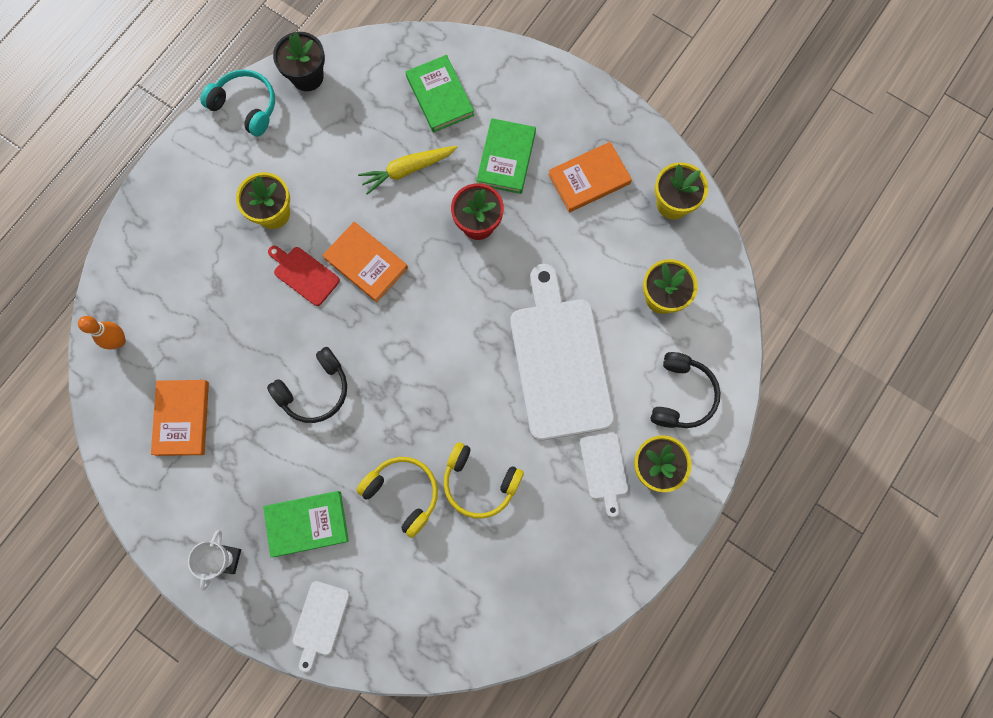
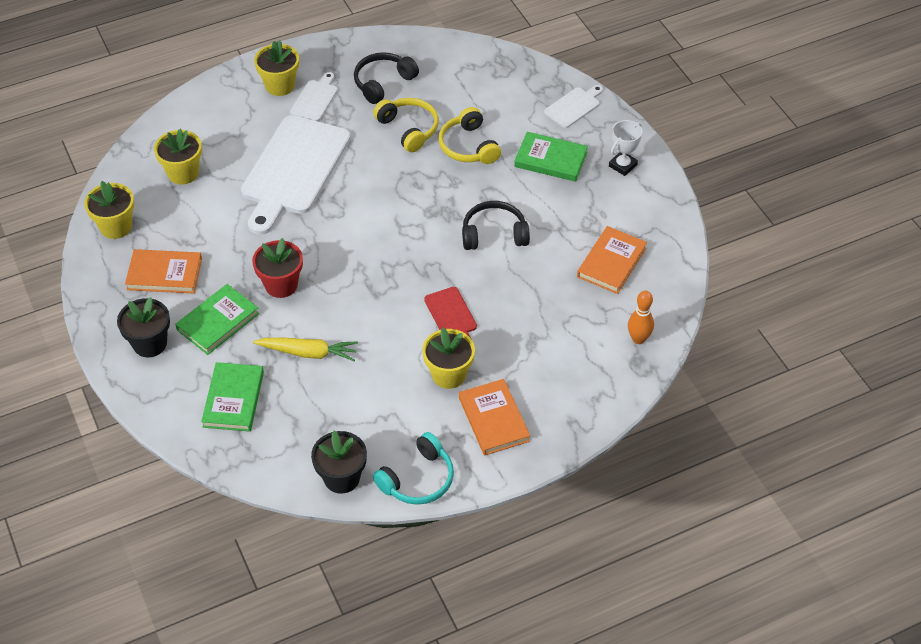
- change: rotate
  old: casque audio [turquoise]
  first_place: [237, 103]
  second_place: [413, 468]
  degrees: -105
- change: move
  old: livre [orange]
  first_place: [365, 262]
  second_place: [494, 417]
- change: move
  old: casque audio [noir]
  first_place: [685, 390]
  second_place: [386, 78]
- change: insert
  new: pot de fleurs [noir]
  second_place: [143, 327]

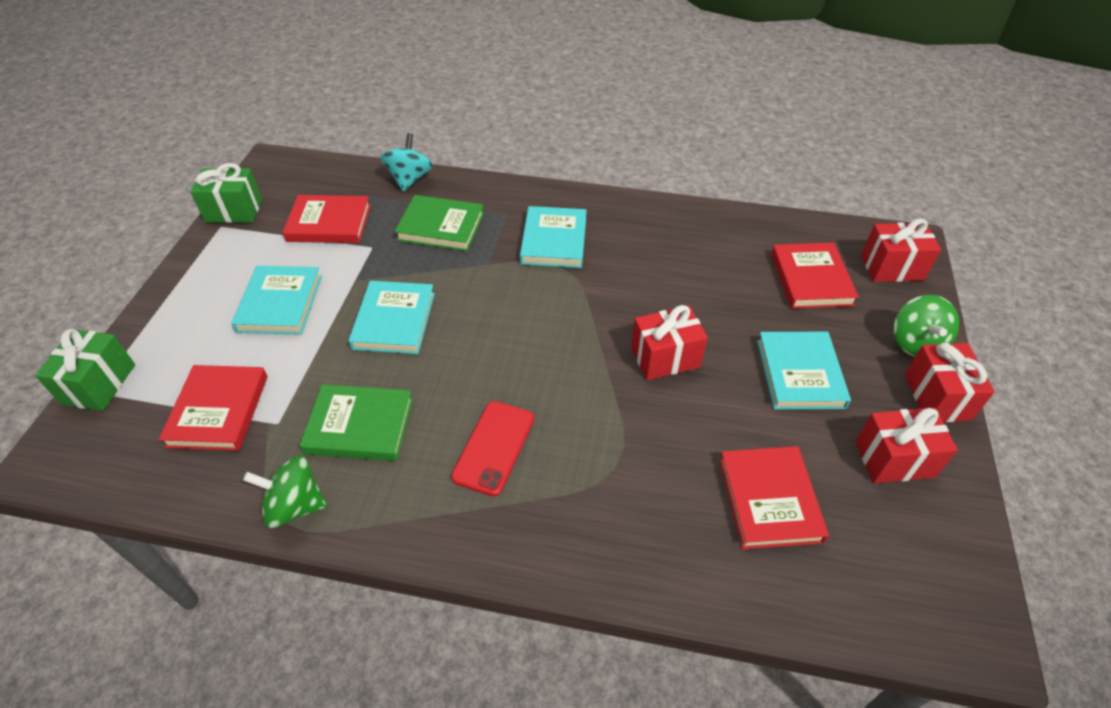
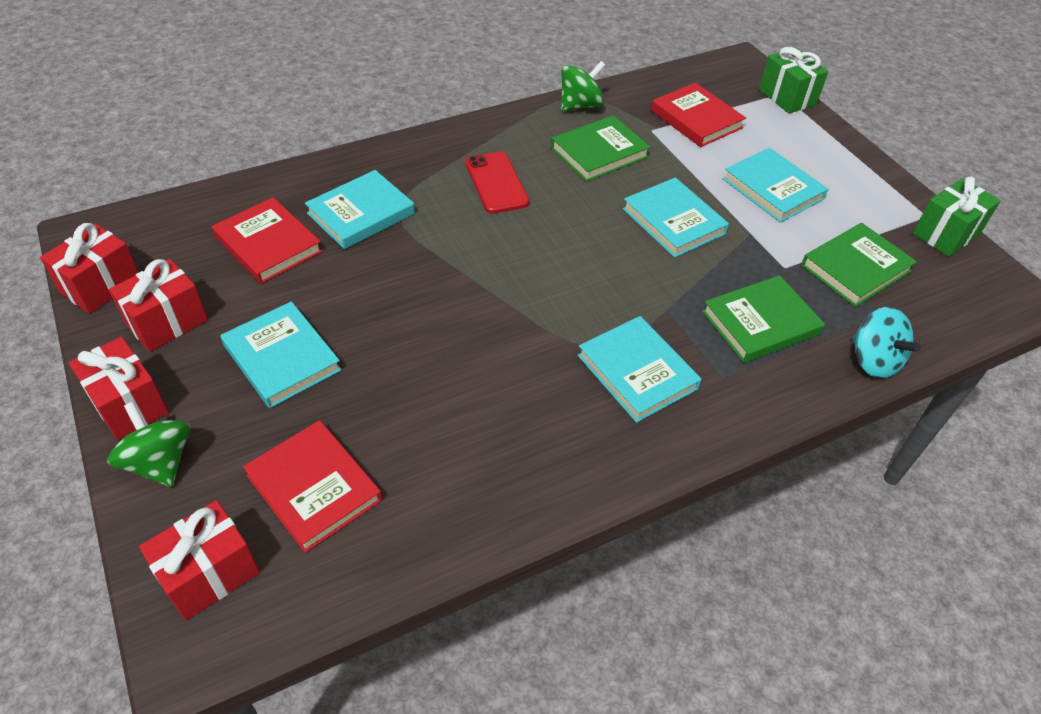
- change: recolor
  old: livre [rouge]
  new: livre [vert]
  first_place: [326, 219]
  second_place: [859, 265]
- change: move
  old: cadeau [rouge]
  first_place: [669, 342]
  second_place: [89, 268]
- change: insert
  new: livre [turquoise]
  second_place: [360, 209]

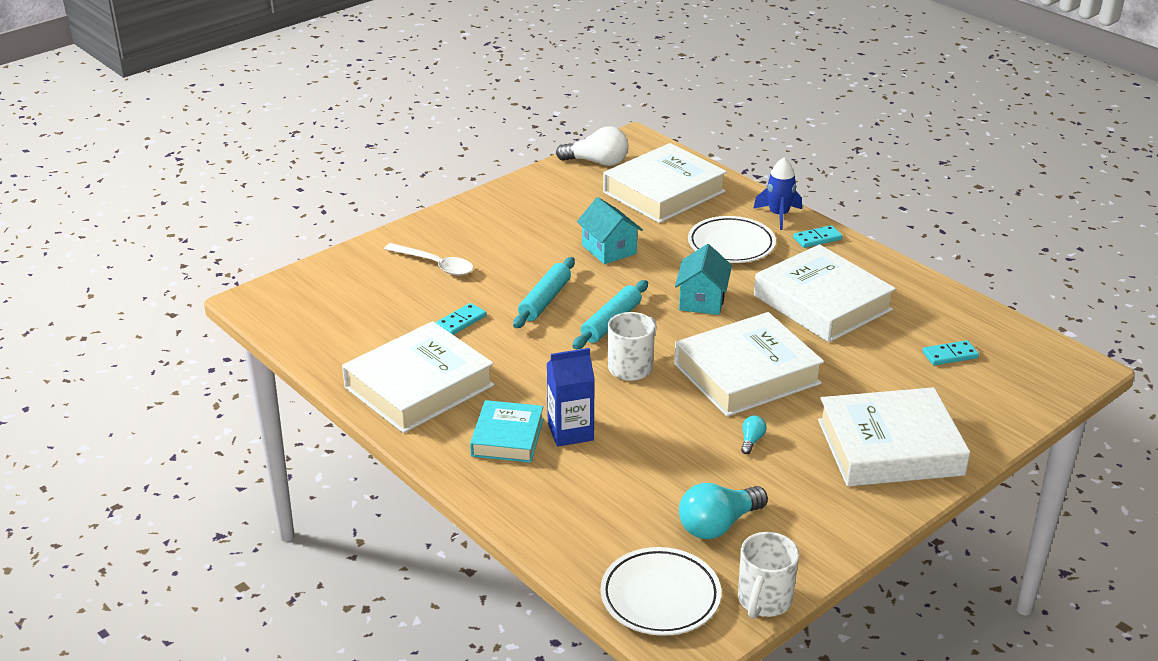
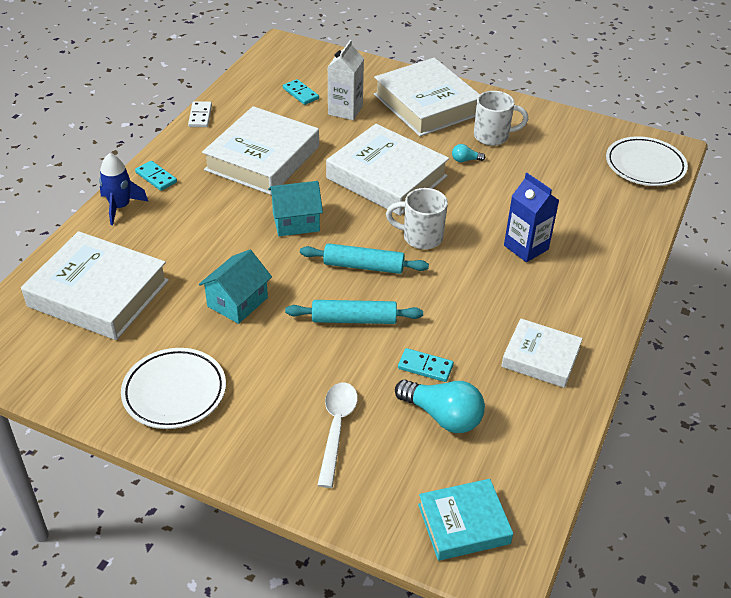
- change: delete
  old: ampoule [blanc]
  first_place: [592, 146]
- change: move
  old: assiette [blanc]
  first_place: [732, 239]
  second_place: [173, 388]
- change: resize
  old: livre [blanc]
  first_place: [418, 377]
  second_place: [542, 353]
  factor: 0.58
- change: move
  old: livre [turquoise]
  first_place: [507, 431]
  second_place: [465, 520]
- change: move
  old: ampoule [turquoise]
  first_place: [723, 511]
  second_place: [440, 406]
- change: move
  old: tasse [blanc]
  first_place: [768, 575]
  second_place: [501, 118]
- change: insert
  new: brique de lait [blanc]
  second_place: [346, 80]
- change: insert
  new: domino [blanc]
  second_place: [200, 114]

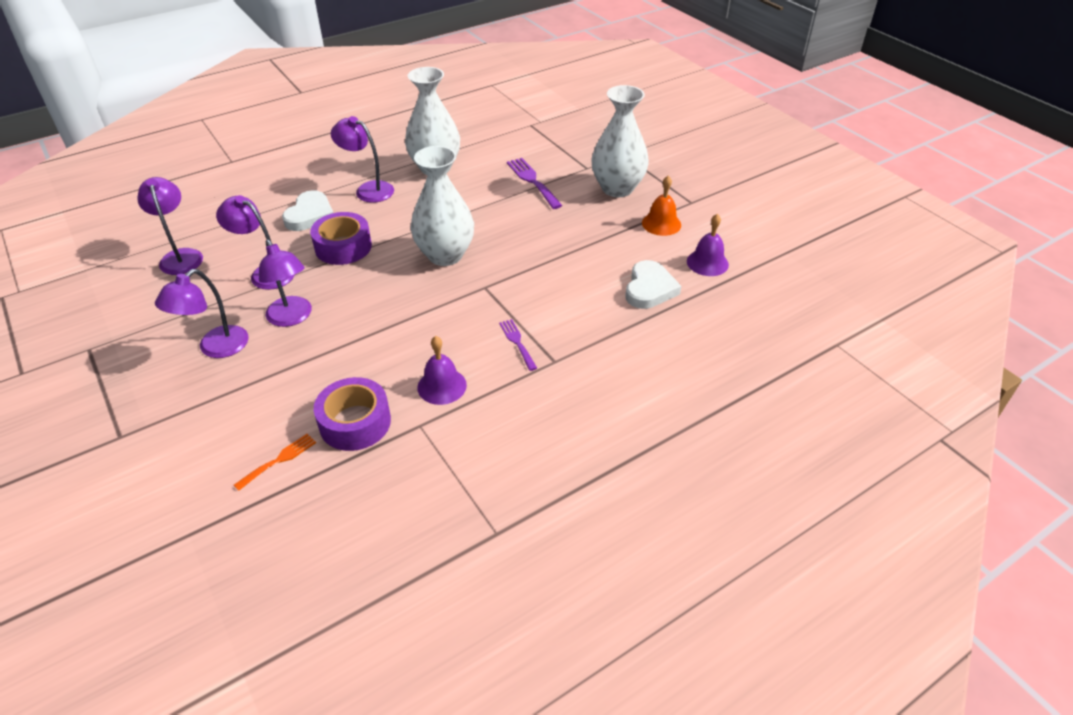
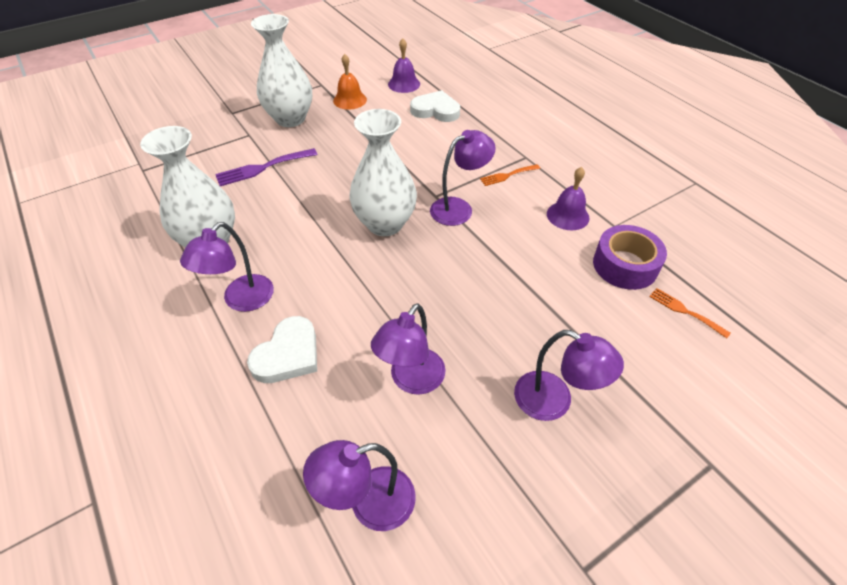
- change: rotate
  old: cœur [blanc]
  first_place: [307, 210]
  second_place: [282, 349]
  degrees: 105
- change: delete
  old: ruban adhésif [violet]
  first_place: [341, 238]
- change: move
  old: lampe [violet]
  first_place: [285, 283]
  second_place: [463, 178]
- change: recolor
  old: fourchette [violet]
  new: fourchette [orange]
  first_place: [518, 345]
  second_place: [510, 175]

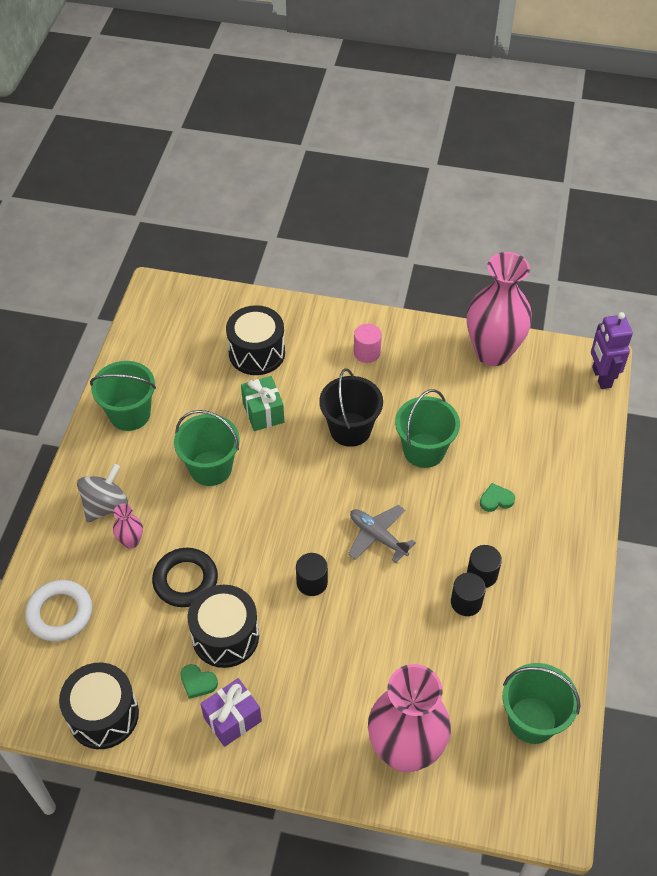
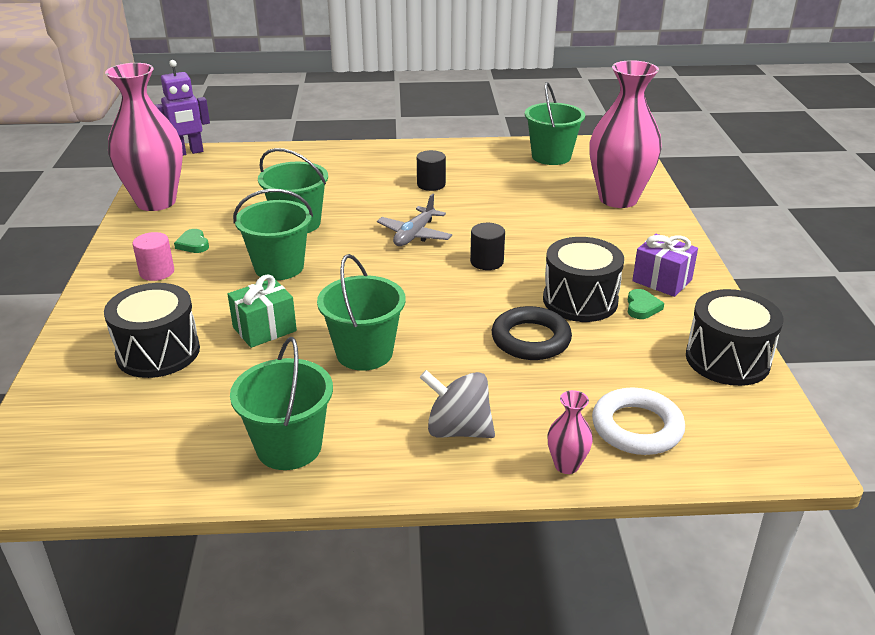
- change: recolor
  old: seau [noir]
  new: seau [vert]
  first_place: [351, 407]
  second_place: [273, 234]
- change: move
  old: cœur [vert]
  first_place: [497, 497]
  second_place: [191, 241]
- change: move
  old: vase [rose]
  first_place: [128, 526]
  second_place: [570, 432]
- change: delete
  old: cylindre [noir]
  first_place: [468, 594]

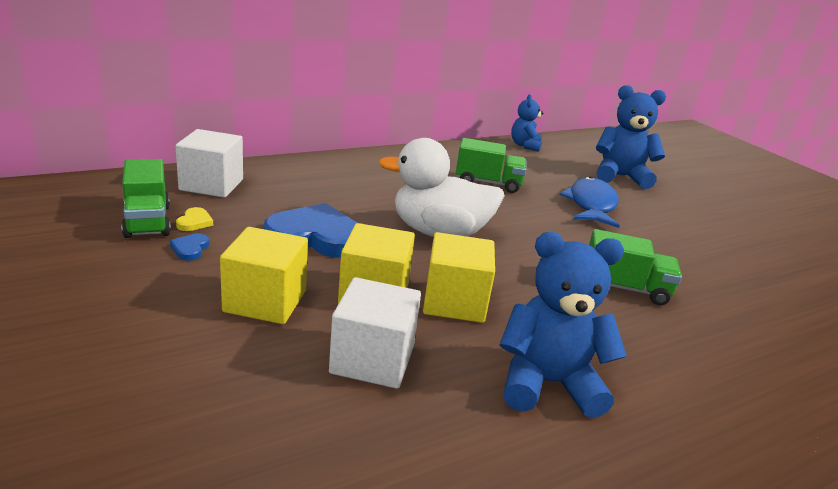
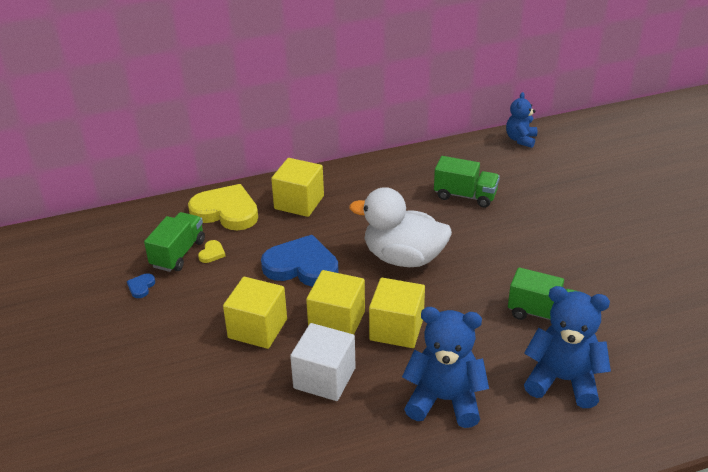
- change: move
  old: ours en peluche [bleu]
  first_place: [631, 137]
  second_place: [567, 347]
- change: replace
  old: cube [blanc]
  new: cœur [jaune]
  first_place: [209, 163]
  second_place: [223, 207]
- change: rotate
  old: camion [vert]
  first_place: [146, 198]
  second_place: [174, 242]
  degrees: -150
- change: delete
  old: poisson [bleu]
  first_place: [590, 202]
- change: move
  old: cœur [bleu]
  first_place: [189, 247]
  second_place: [141, 285]
- change: insert
  new: cube [jaune]
  second_place: [297, 187]

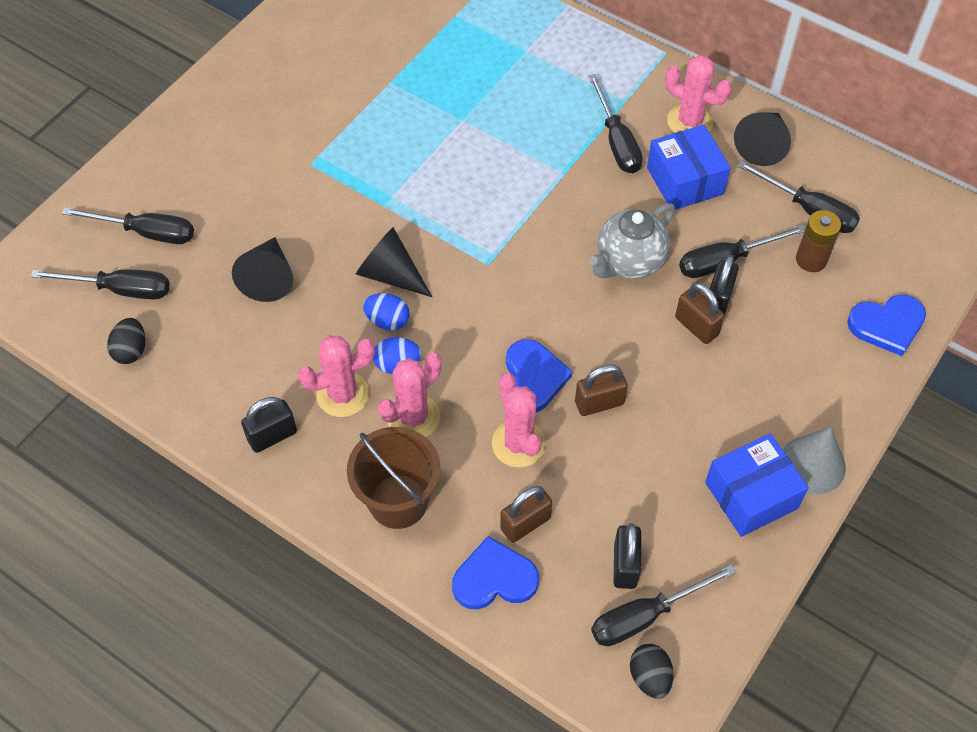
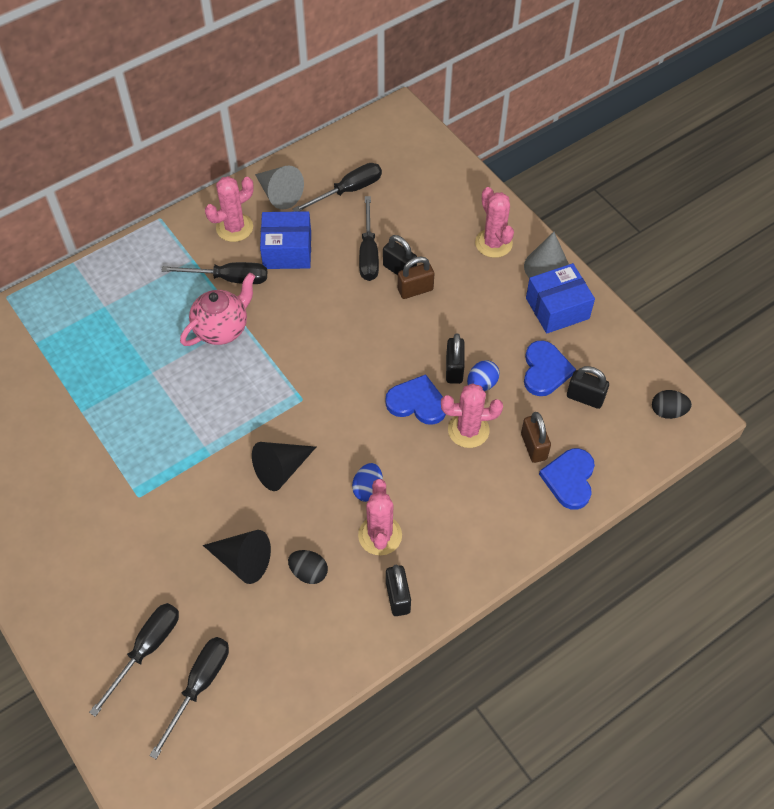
- change: recolor
  old: cône [noir]
  new: cône [gris]
  first_place: [762, 139]
  second_place: [279, 187]
- change: delete
  old: théière [gris]
  first_place: [632, 241]
- change: delete
  old: pile [marron]
  first_place: [818, 241]
- change: move
  old: œuf [bleu]
  first_place: [386, 312]
  second_place: [483, 375]
- change: move
  old: cœur [bleu]
  first_place: [886, 325]
  second_place: [550, 368]
- change: move
  old: œuf [noir]
  first_place: [126, 341]
  second_place: [308, 567]
- change: move
  old: cactus [rose]
  first_place: [410, 395]
  second_place: [494, 222]
- change: recolor
  old: cadenas [marron]
  new: cadenas [noir]
  first_place: [601, 390]
  second_place: [455, 358]
- change: delete
  old: seau [marron]
  first_place: [394, 478]
- change: rotate
  old: boîte [bleu]
  first_place: [757, 485]
  second_place: [560, 298]
  degrees: 75
- change: delete
  old: tournevis [noir]
  first_place: [664, 605]
- change: insert
  new: théière [rose]
  second_place: [217, 309]

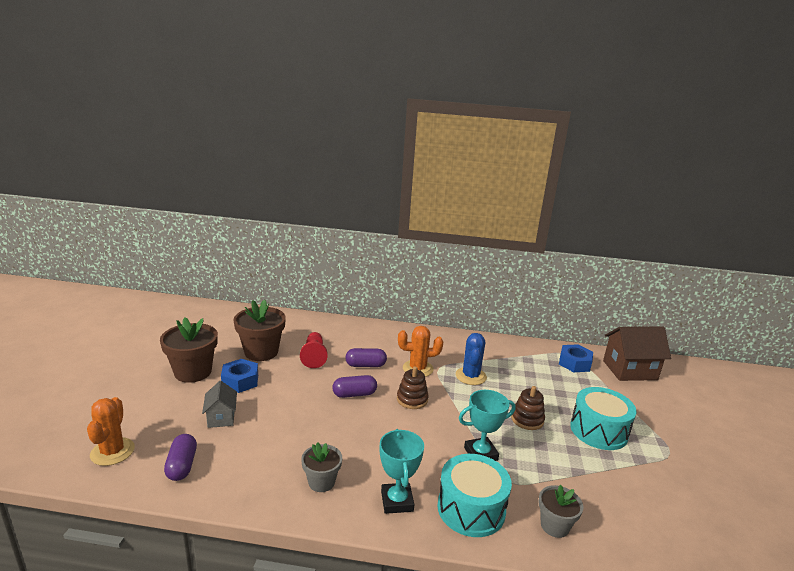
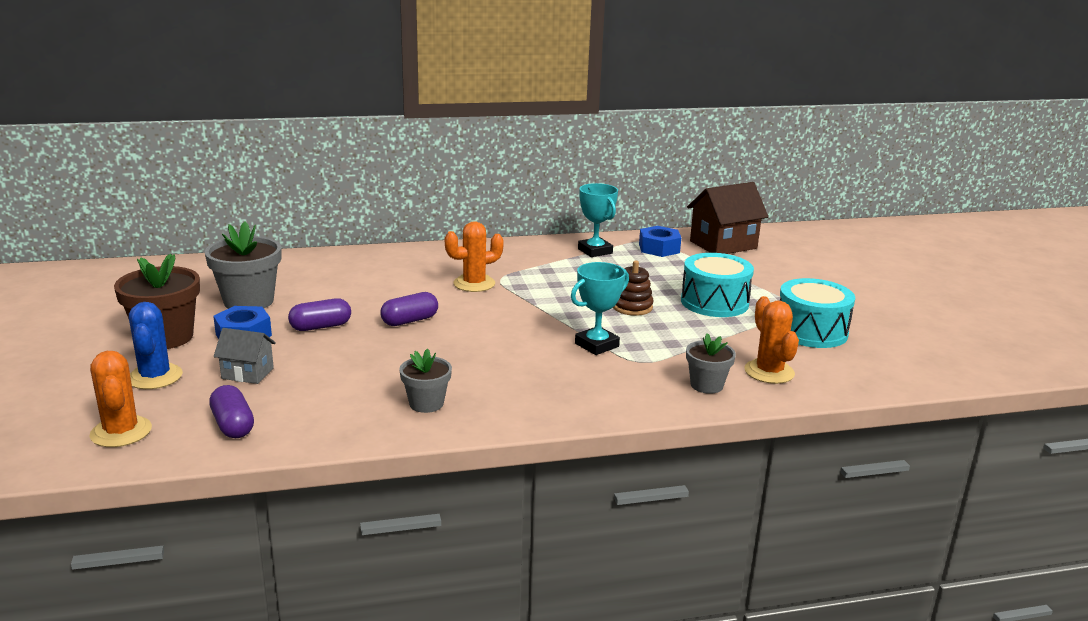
- change: recolor
  old: pot de fleurs [marron]
  new: pot de fleurs [gris]
  first_place: [259, 330]
  second_place: [243, 265]
- change: delete
  old: pion [rouge]
  first_place: [314, 350]
- change: move
  old: cactus [bleu]
  first_place: [471, 359]
  second_place: [156, 345]
- change: move
  old: gélule [violet]
  first_place: [366, 357]
  second_place: [319, 314]
- change: delete
  old: jouet à empiler [marron]
  first_place: [413, 388]
- change: rotate
  old: maison [gris]
  first_place: [219, 404]
  second_place: [245, 356]
  degrees: -45
- change: move
  old: trophée [turquoise]
  first_place: [402, 471]
  second_place: [598, 220]
- change: move
  old: tambour [turquoise]
  first_place: [474, 495]
  second_place: [817, 313]
- change: insert
  new: cactus [orange]
  second_place: [771, 340]

